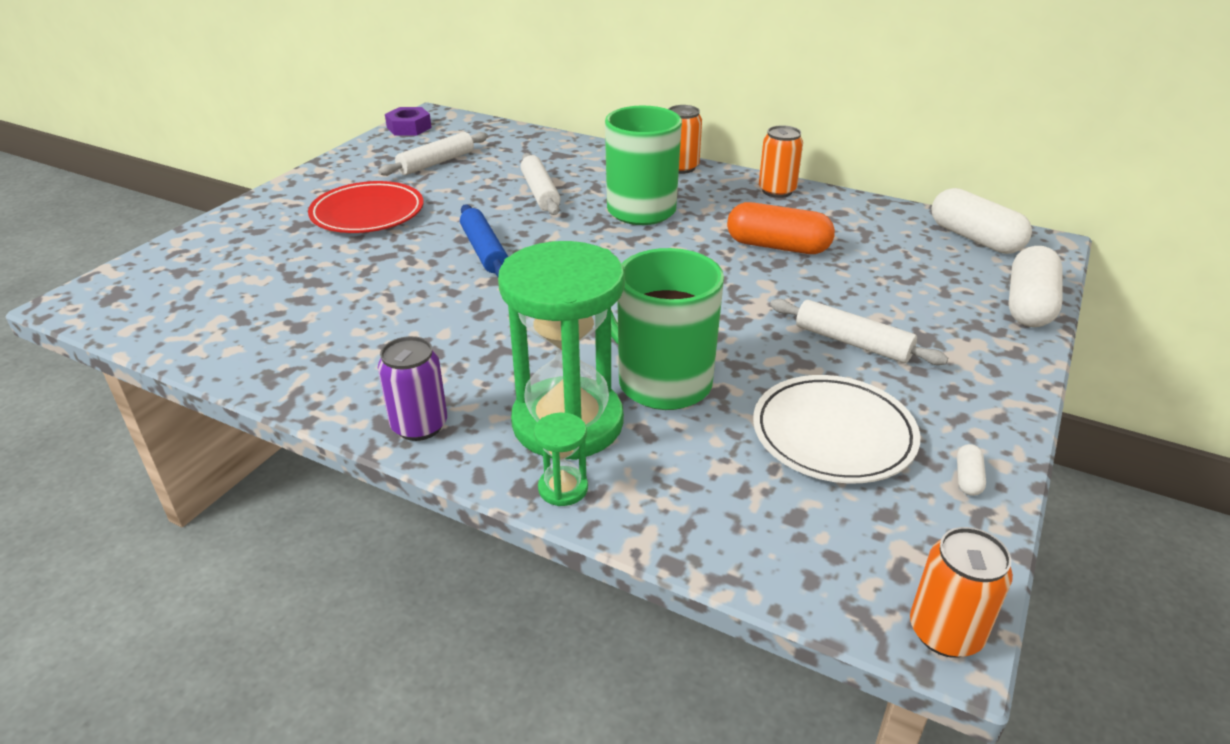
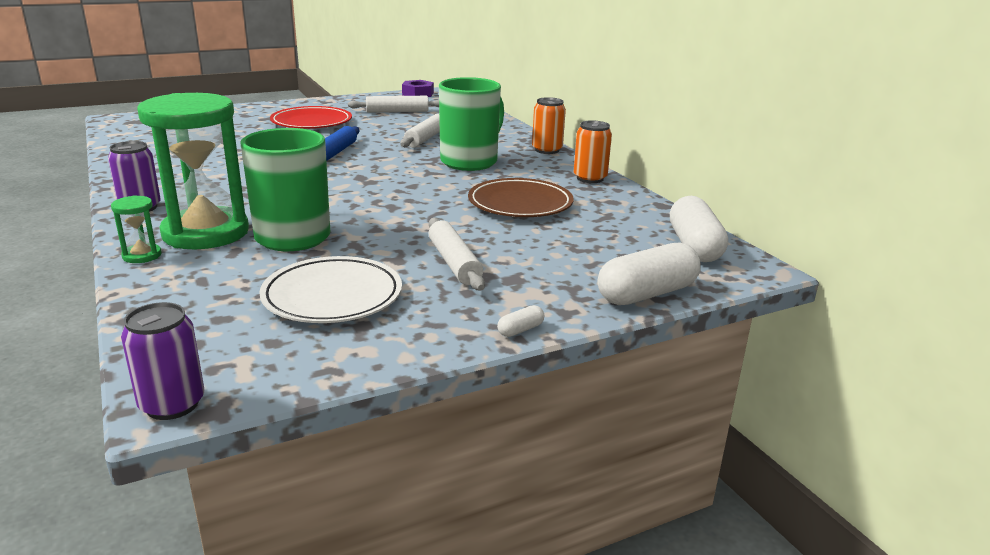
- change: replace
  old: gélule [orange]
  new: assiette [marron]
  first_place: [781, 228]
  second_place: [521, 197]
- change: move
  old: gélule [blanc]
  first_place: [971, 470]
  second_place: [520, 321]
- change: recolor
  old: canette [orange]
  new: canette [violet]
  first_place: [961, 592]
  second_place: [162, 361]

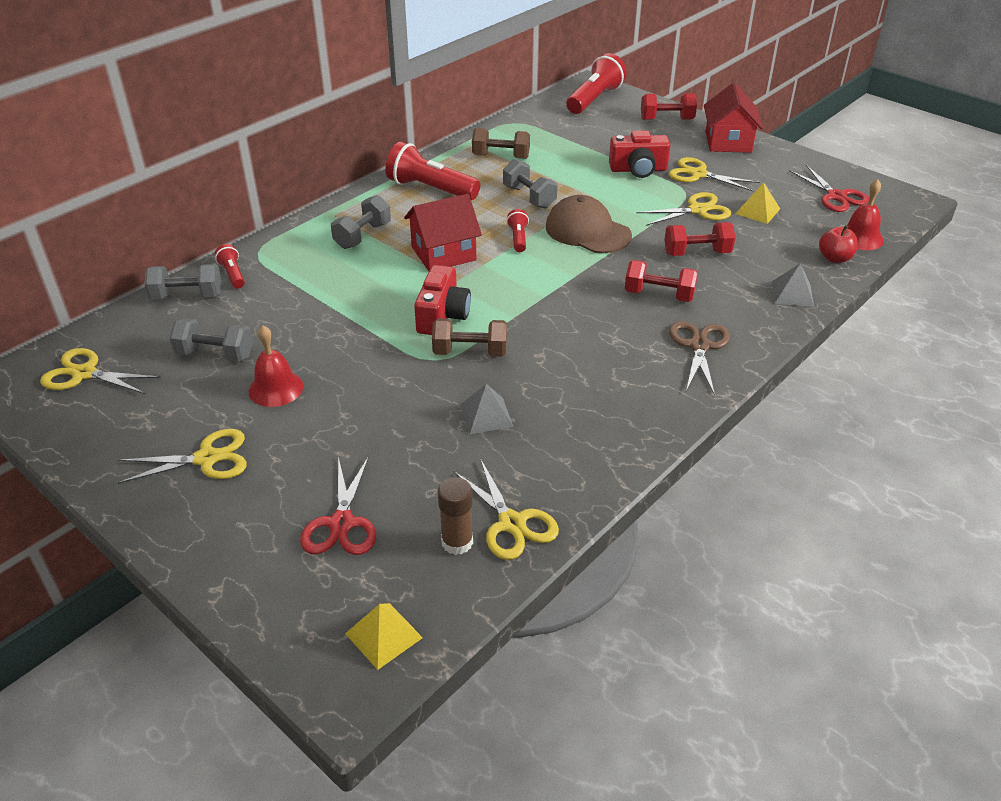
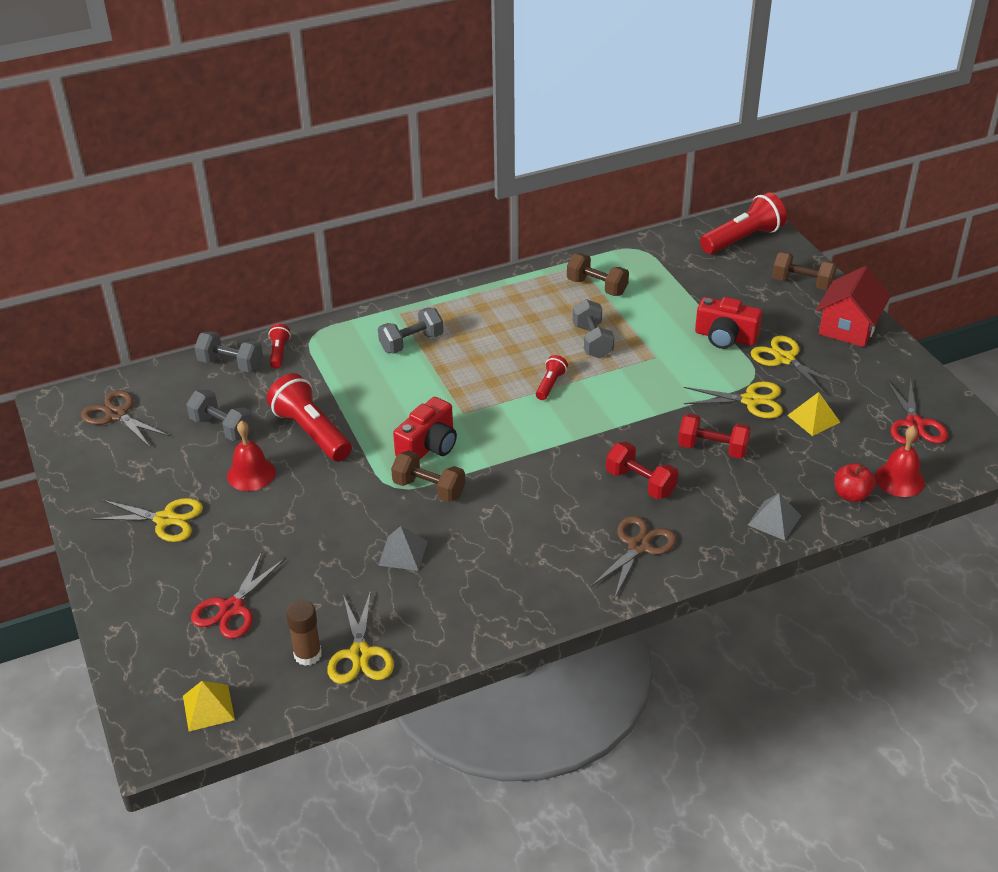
- change: recolor
  old: haltère [rouge]
  new: haltère [marron]
  first_place: [669, 106]
  second_place: [804, 271]
- change: move
  old: lampe de poche [rouge]
  first_place: [432, 171]
  second_place: [309, 417]
- change: delete
  old: maison [rouge]
  first_place: [443, 232]
- change: delete
  old: casquette [marron]
  first_place: [589, 224]
- change: recolor
  old: ciseaux [jaune]
  new: ciseaux [marron]
  first_place: [100, 371]
  second_place: [125, 418]

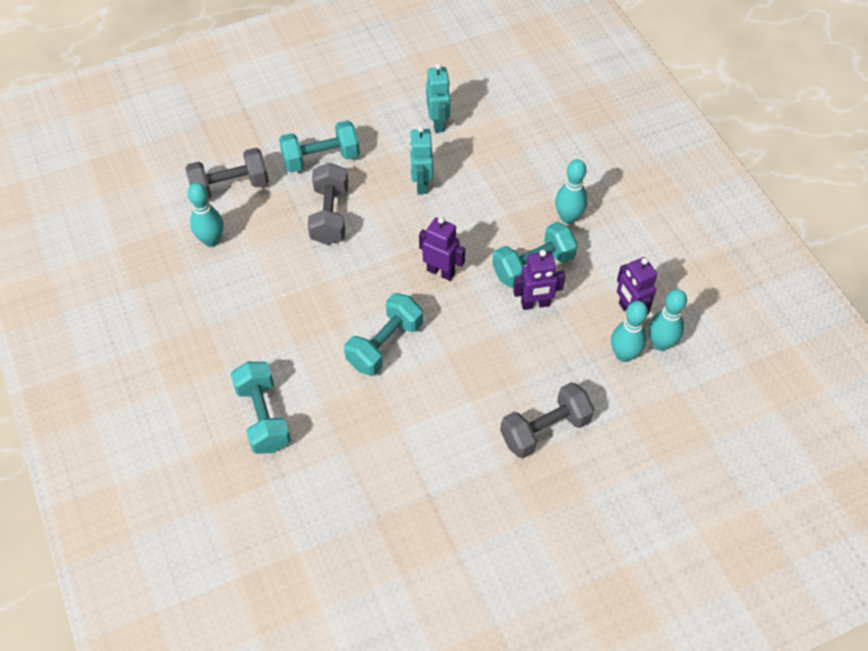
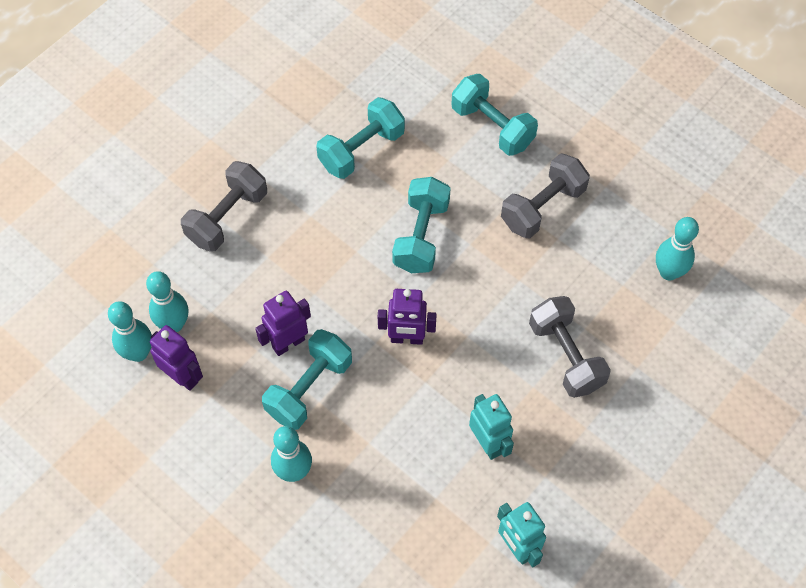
- change: move
  old: haltère [turquoise]
  first_place: [319, 146]
  second_place: [360, 138]
- change: move
  old: haltère [gris]
  first_place: [227, 173]
  second_place: [545, 196]

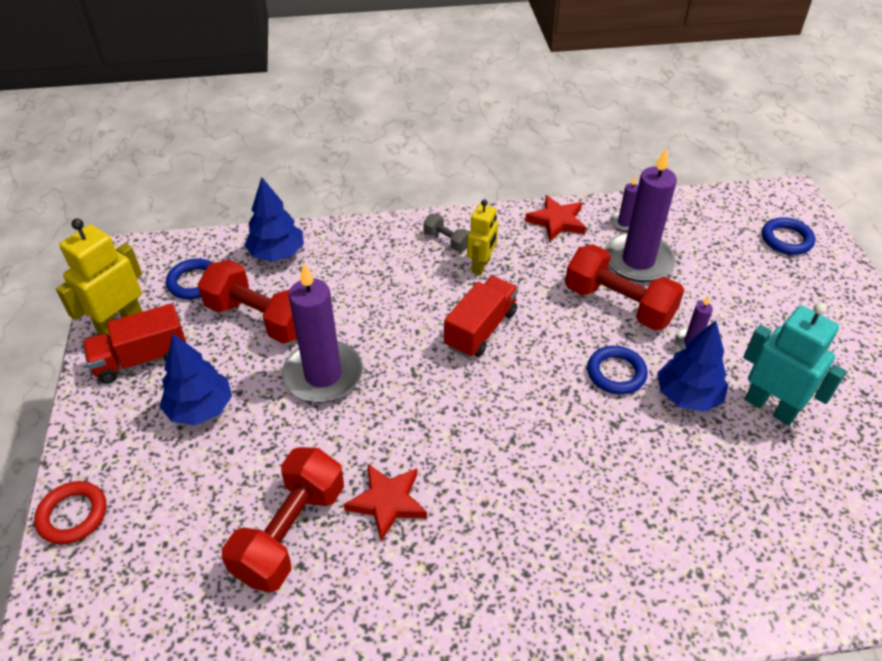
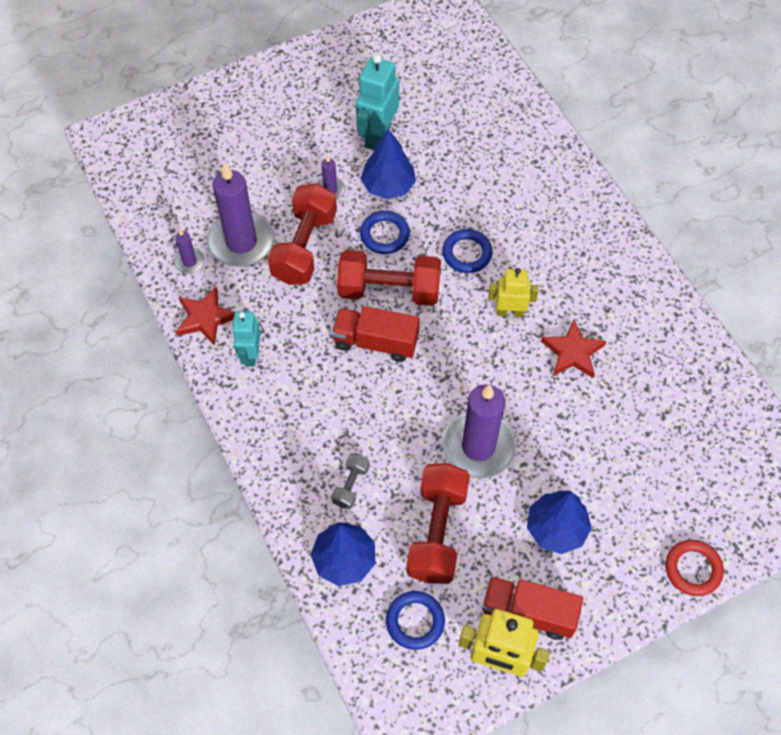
- change: move
  old: robot [jaune]
  first_place: [482, 237]
  second_place: [513, 292]
- change: move
  old: haltère [gris]
  first_place: [446, 232]
  second_place: [350, 481]
- change: move
  old: anneau [bleu]
  first_place: [788, 236]
  second_place: [467, 251]
- change: rotate
  old: camion [rouge]
  first_place: [134, 343]
  second_place: [532, 608]
  degrees: 150
- change: move
  old: haltère [rouge]
  first_place: [283, 519]
  second_place: [389, 278]
- change: insert
  new: robot [turquoise]
  second_place: [246, 339]

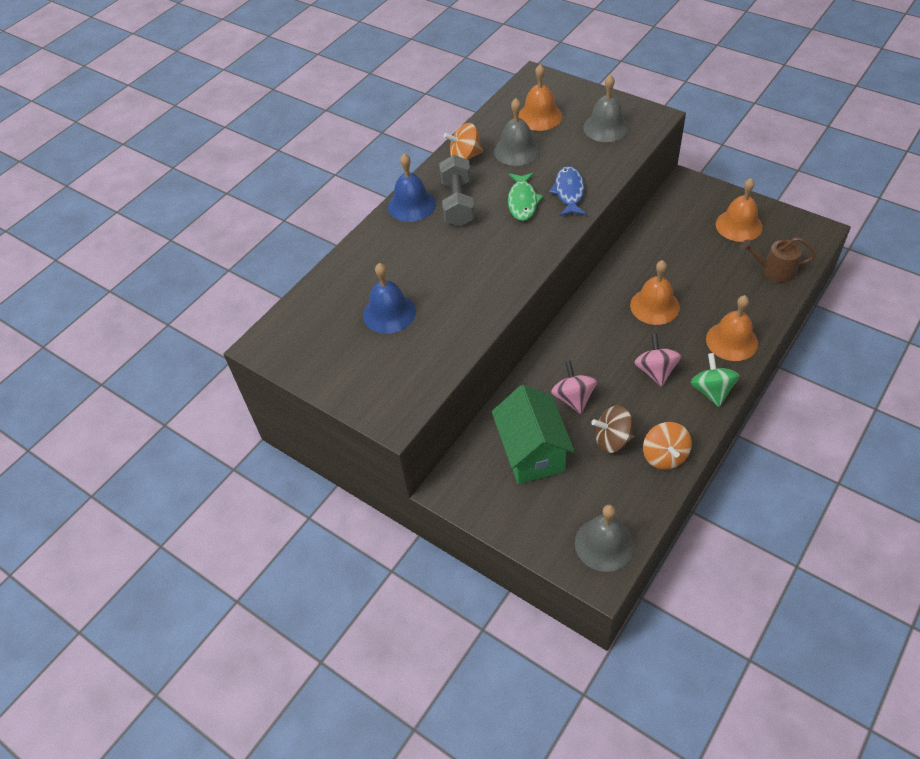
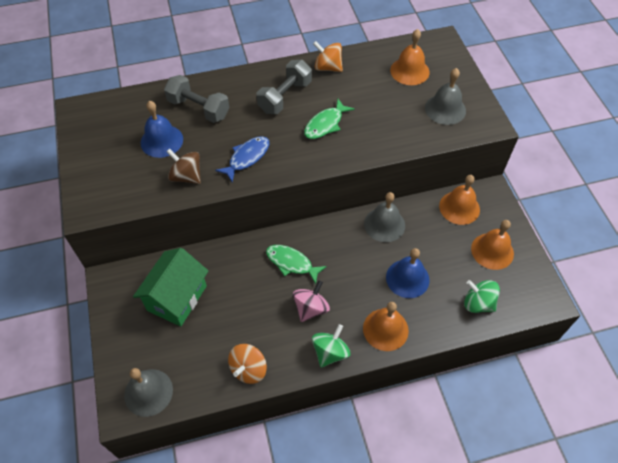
- change: move
  old: cloche [gris]
  first_place: [517, 132]
  second_place: [384, 217]
- change: move
  old: cloche [bleu]
  first_place: [412, 187]
  second_place: [408, 273]
- change: move
  old: poisson [bleu]
  first_place: [567, 191]
  second_place: [242, 159]
- change: replace
  old: arrosoir [marron]
  new: toupie [vert]
  first_place: [778, 260]
  second_place: [482, 296]
- change: move
  old: cloche [orange]
  first_place: [655, 292]
  second_place: [459, 200]
- change: delete
  old: toupie [rose]
  first_place: [574, 387]
- change: move
  old: toupie [marron]
  first_place: [613, 429]
  second_place: [183, 166]
- change: insert
  new: haltère [gris]
  second_place: [196, 99]
- change: insert
  new: poisson [vert]
  second_place: [296, 264]

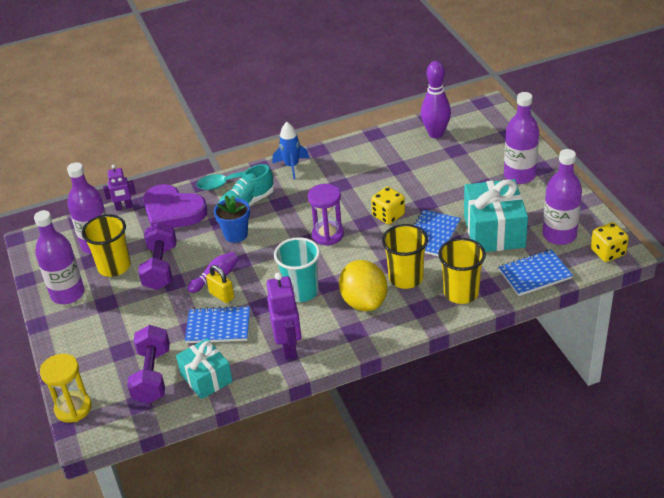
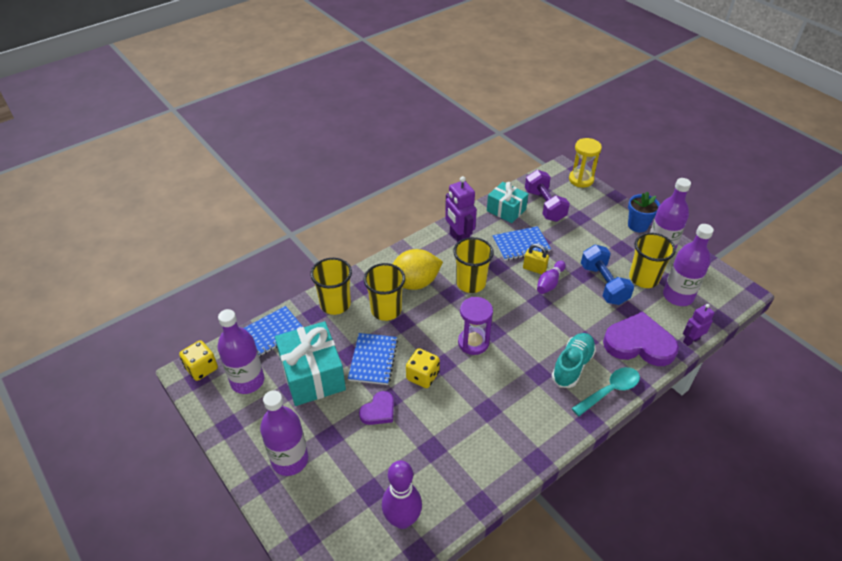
- change: delete
  old: fusée [bleu]
  first_place: [290, 151]
- change: move
  old: pot de fleurs [bleu]
  first_place: [232, 219]
  second_place: [644, 211]
- change: recolor
  old: haltère [violet]
  new: haltère [bleu]
  first_place: [157, 256]
  second_place: [607, 275]
- change: recolor
  old: gobelet [turquoise]
  new: gobelet [jaune]
  first_place: [297, 269]
  second_place: [473, 265]
- change: rotate
  old: citron [jaune]
  first_place: [363, 285]
  second_place: [418, 269]
  degrees: -75
- change: insert
  new: cœur [violet]
  second_place: [376, 408]

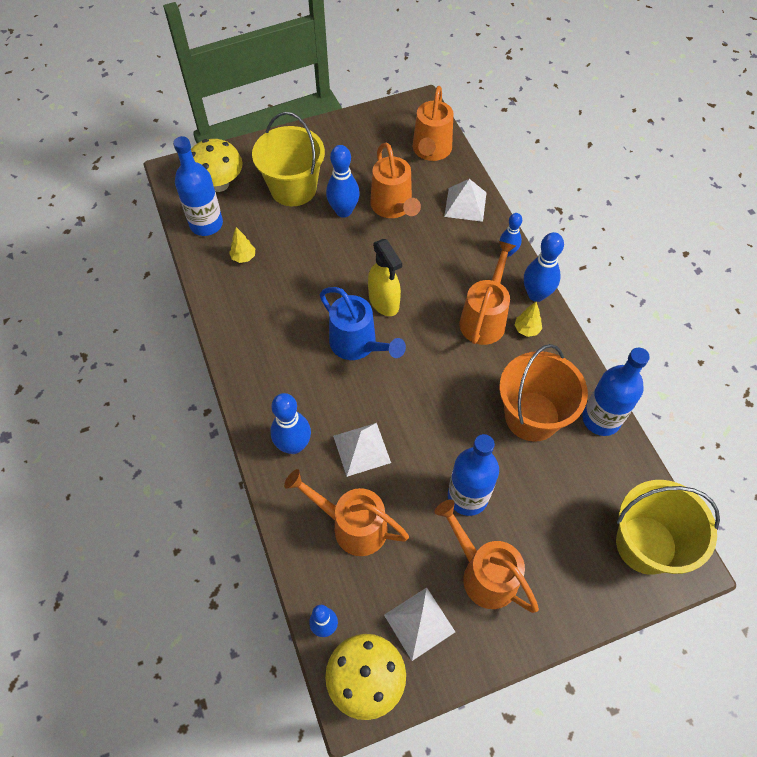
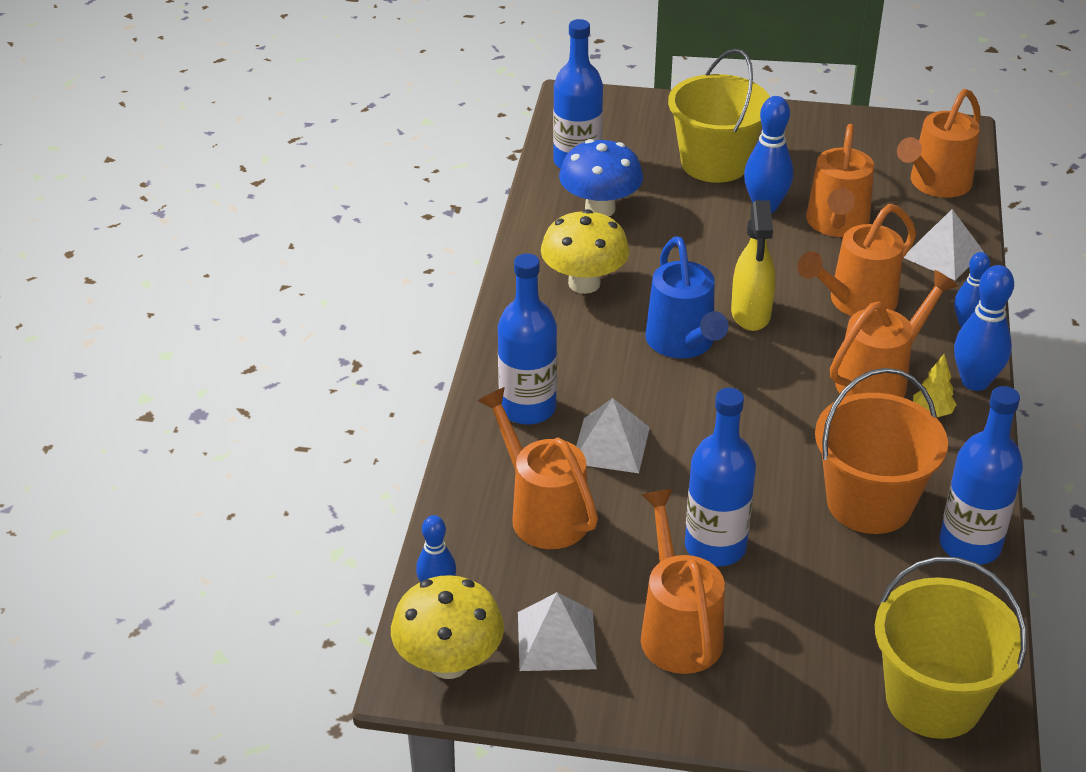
- change: move
  old: champignon [jaune]
  first_place: [217, 165]
  second_place: [585, 251]
- change: replace
  old: arbre [jaune]
  new: champignon [bleu]
  first_place: [242, 245]
  second_place: [601, 178]
- change: replace
  old: quille [bleu]
  new: bouteille [bleu]
  first_place: [290, 423]
  second_place: [527, 339]
- change: insert
  new: arrosoir [orange]
  second_place: [856, 260]

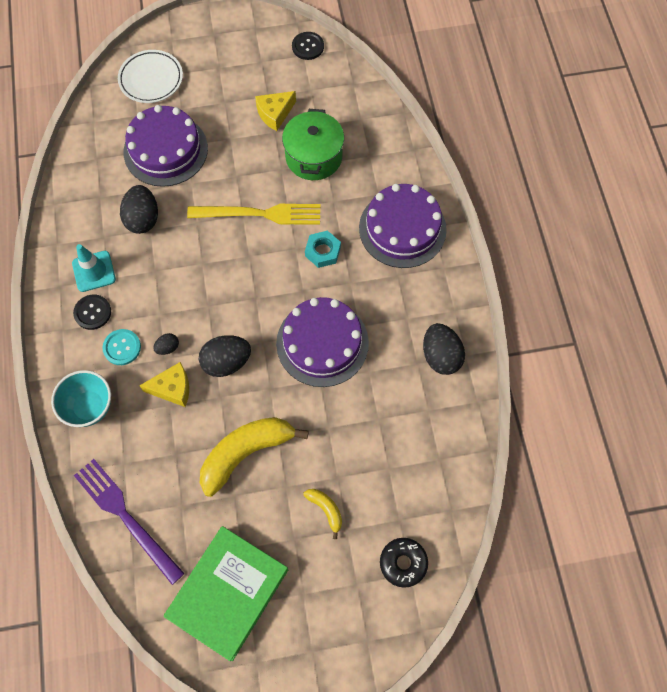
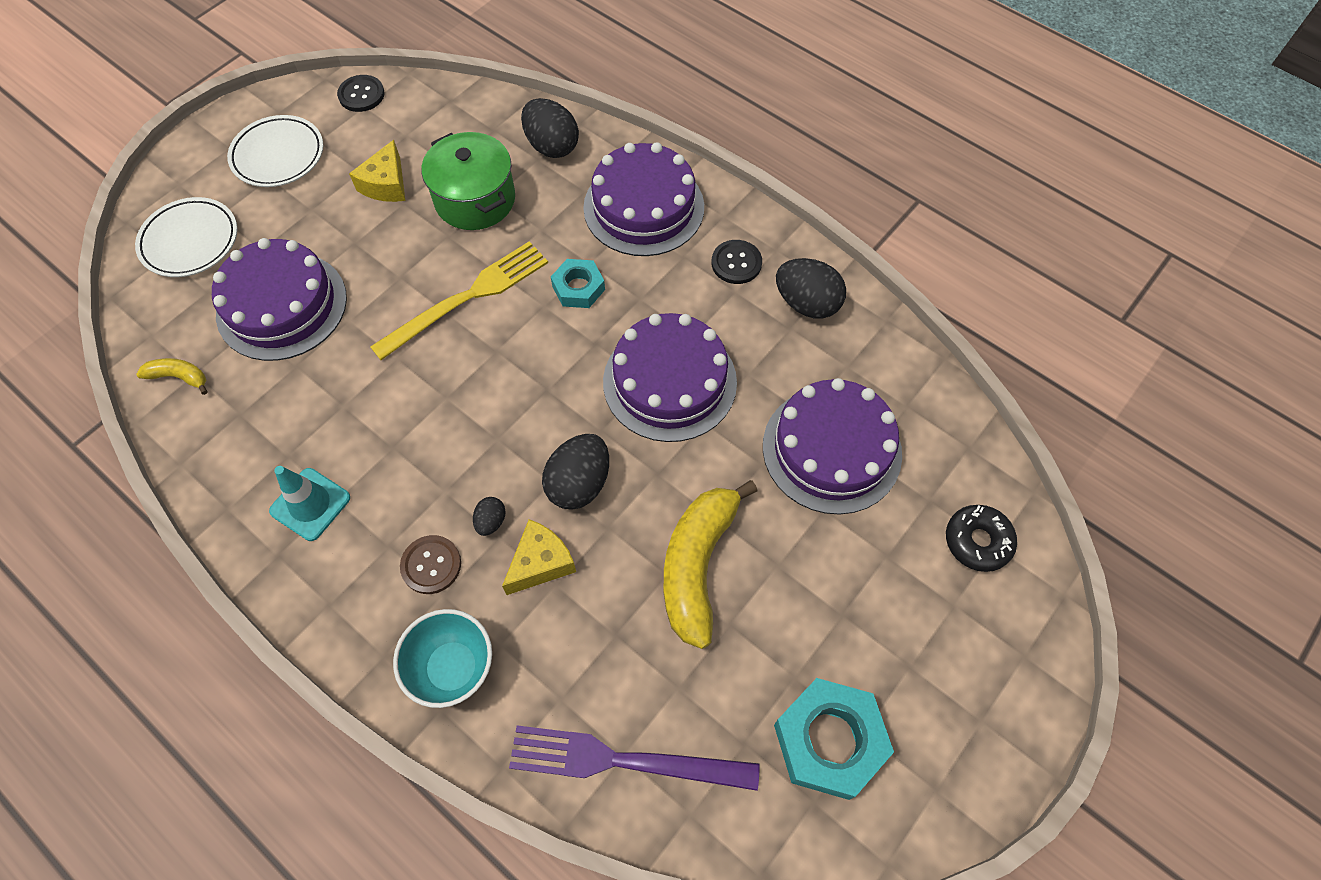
- change: move
  old: œuf [noir]
  first_place: [139, 209]
  second_place: [550, 128]
- change: move
  old: bouton [noir]
  first_place: [92, 312]
  second_place: [737, 262]
- change: recolor
  old: bouton [turquoise]
  new: bouton [marron]
  first_place: [121, 347]
  second_place: [430, 564]
- change: move
  old: banane [jaune]
  first_place: [322, 514]
  second_place: [171, 376]
- change: replace
  old: livre [vert]
  new: écrou [turquoise]
  first_place: [226, 593]
  second_place: [834, 739]
- change: insert
  new: assiette [blanc]
  second_place: [275, 151]
- change: insert
  new: gâteau [violet]
  second_place: [832, 446]

